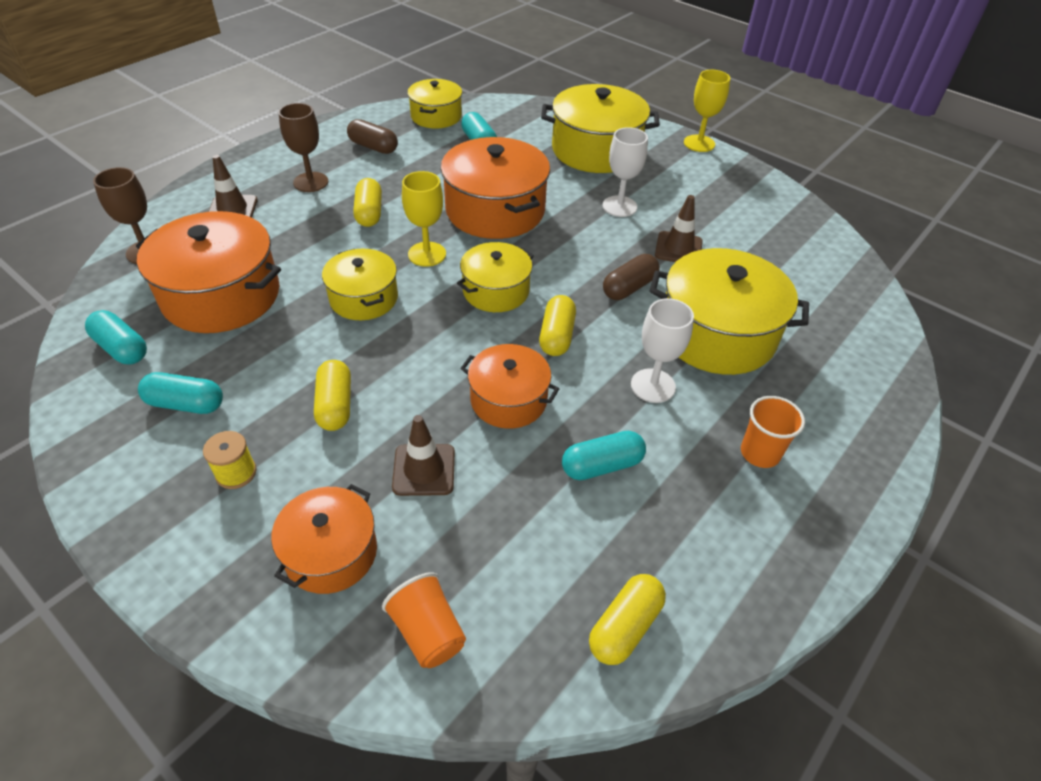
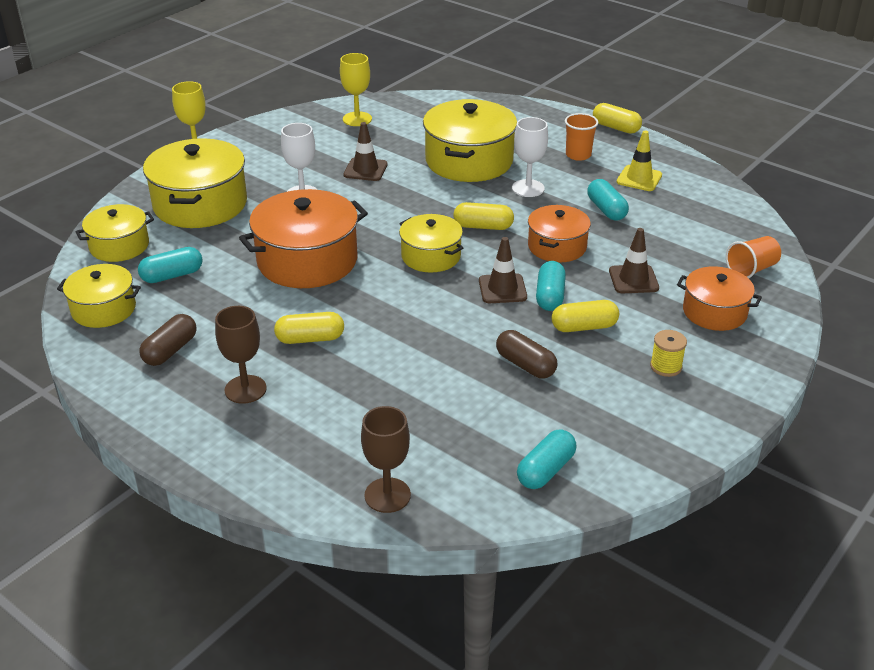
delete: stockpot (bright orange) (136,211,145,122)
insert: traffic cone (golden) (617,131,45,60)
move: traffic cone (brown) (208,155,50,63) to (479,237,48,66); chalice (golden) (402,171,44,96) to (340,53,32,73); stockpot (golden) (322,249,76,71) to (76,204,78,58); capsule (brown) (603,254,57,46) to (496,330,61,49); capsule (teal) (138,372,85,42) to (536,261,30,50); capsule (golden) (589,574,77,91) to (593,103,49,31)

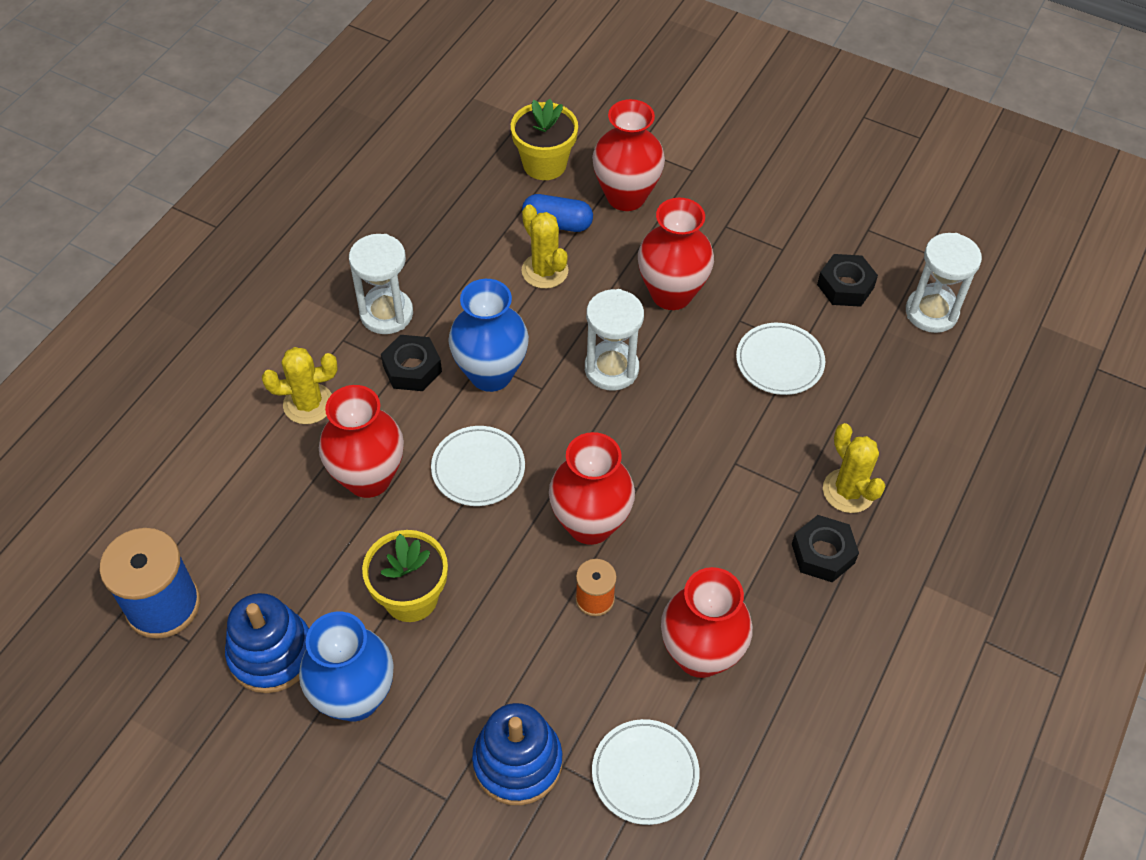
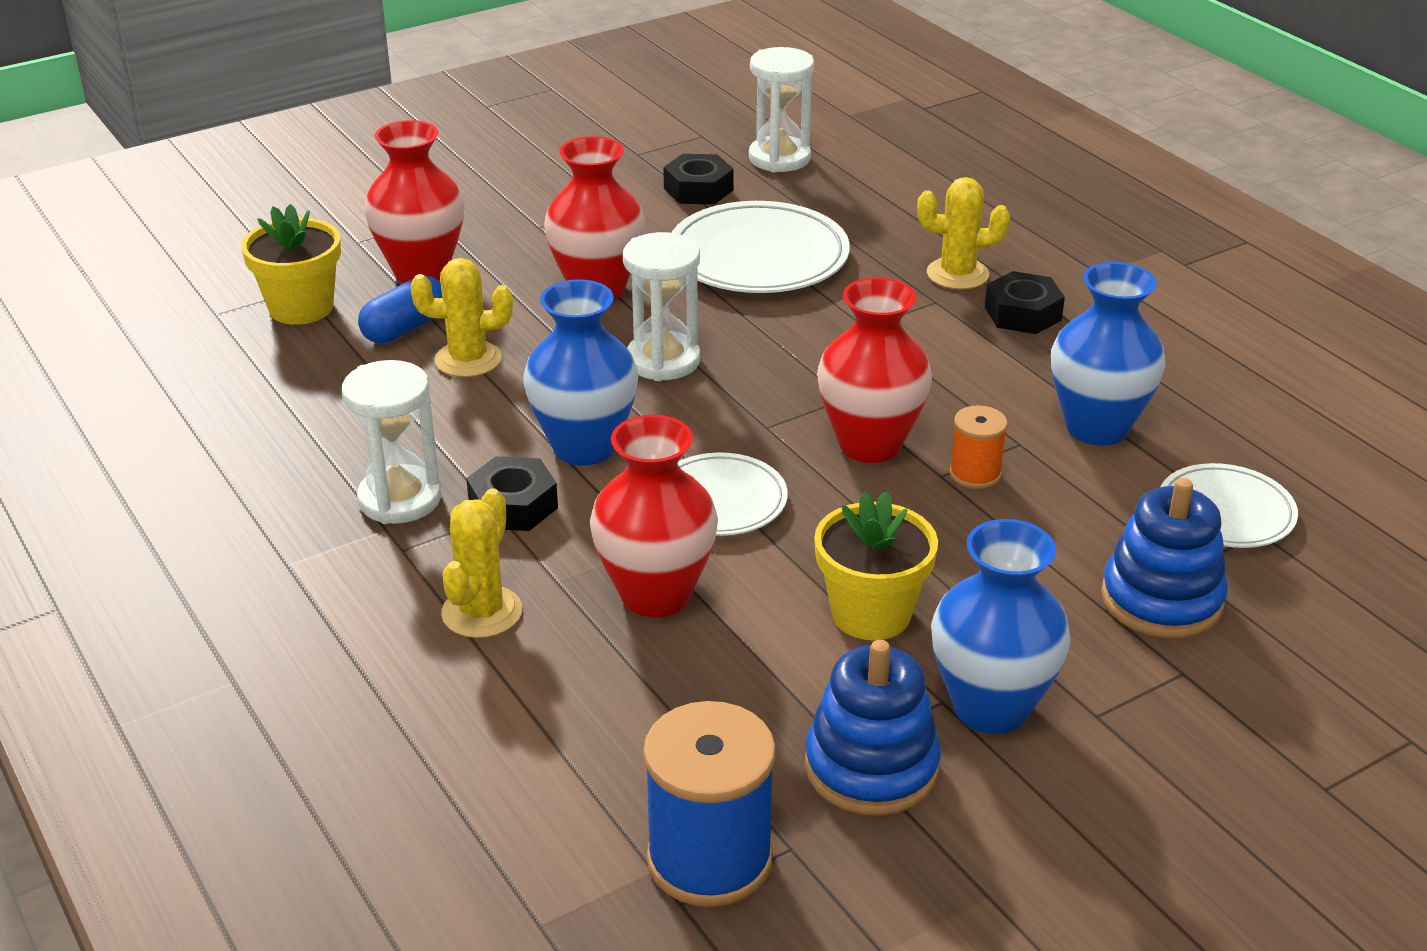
recolor: tall vase (scarlet) (661,567,92,111) to tall vase (blue) (1051,262,115,184)
resize: dinner plate (white) (736,323,89,72) = (671,201,179,92) x1.63

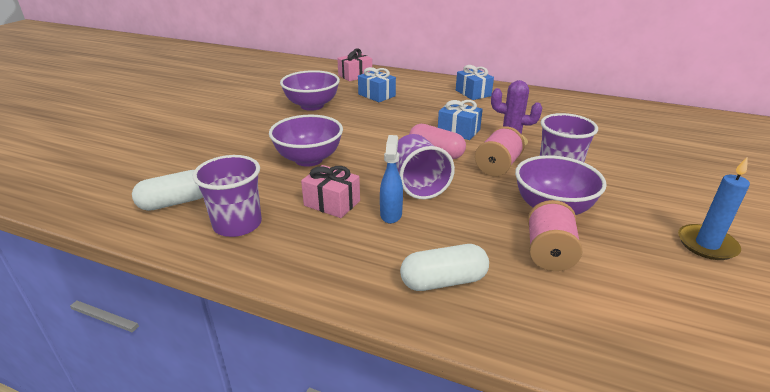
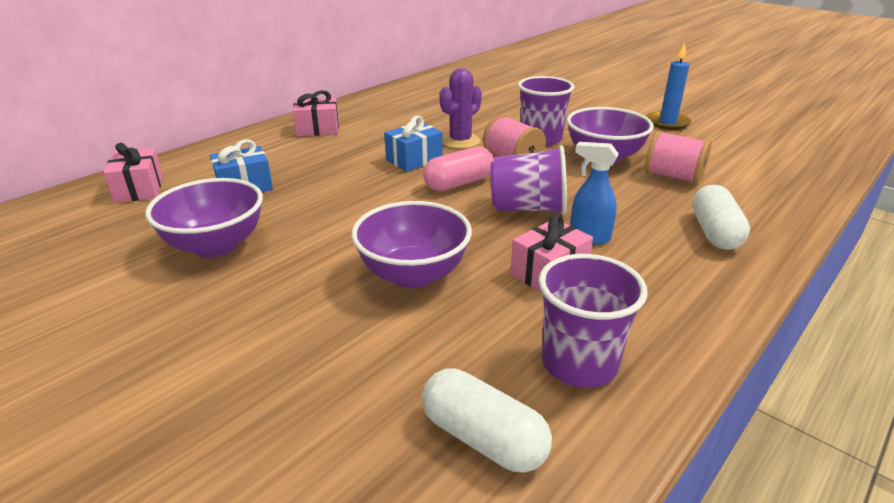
recolor: wrapped gift (blue) (456,65,38,35) to wrapped gift (pink) (292,90,47,46)
rotate: capsule (white) (132,170,71,41) = (422,368,130,105) 45 degrees counterclockwise

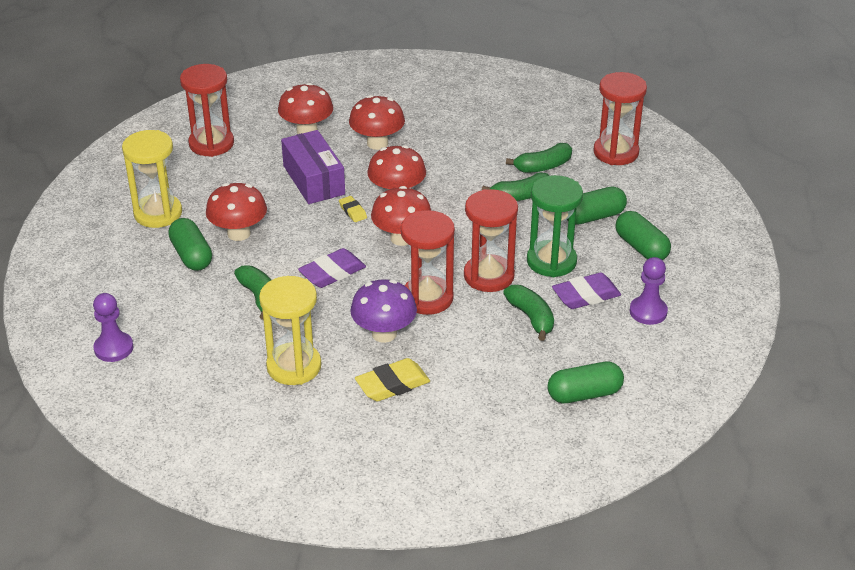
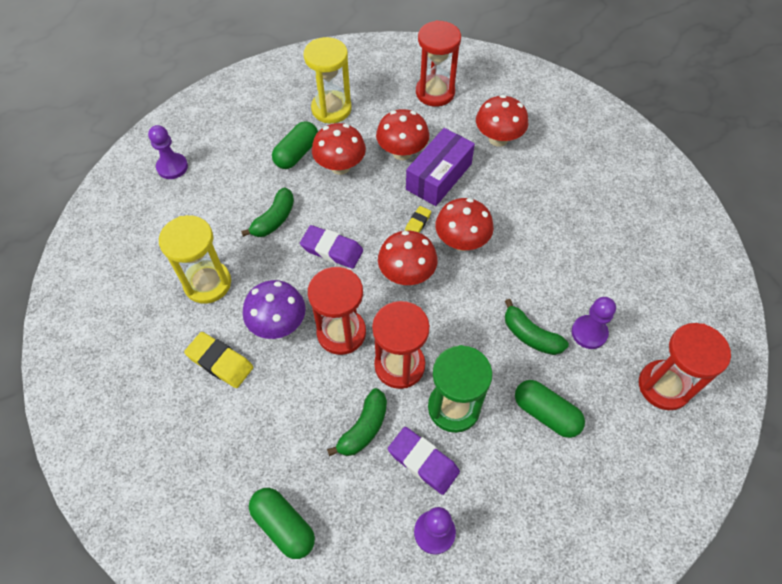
delete: capsule (green) (615,211,56,49)
move: toadstool (scarlet) (349,95,56,55) to (376,109,53,51)
replace: banana fruit (green) (506,143,66,30) to pawn (purple) (572,297,44,52)

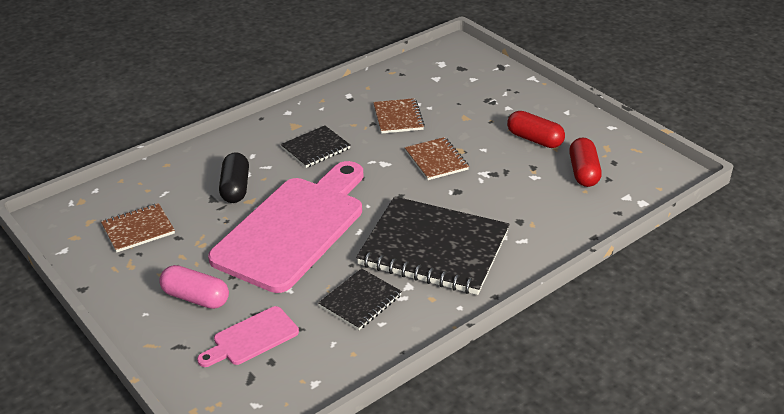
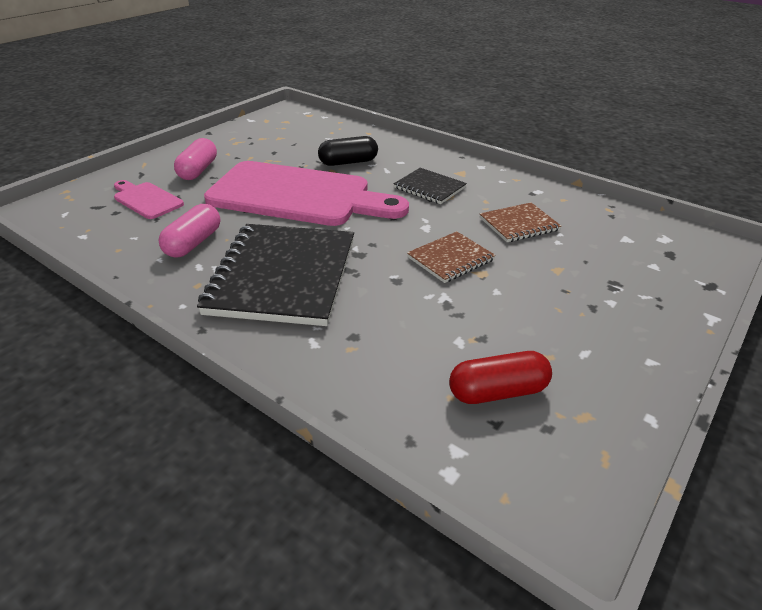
delete: capsule (scarlet) (507,111,58,37); notebook (brown) (101,203,74,50)
replace: notebook (ebony) (318,268,84,62) to capsule (pink) (158,204,62,54)

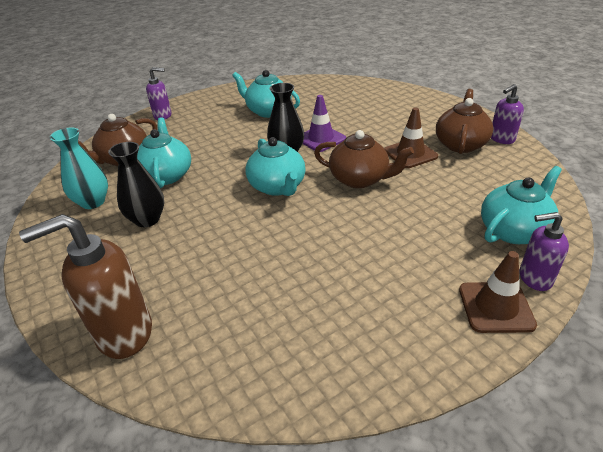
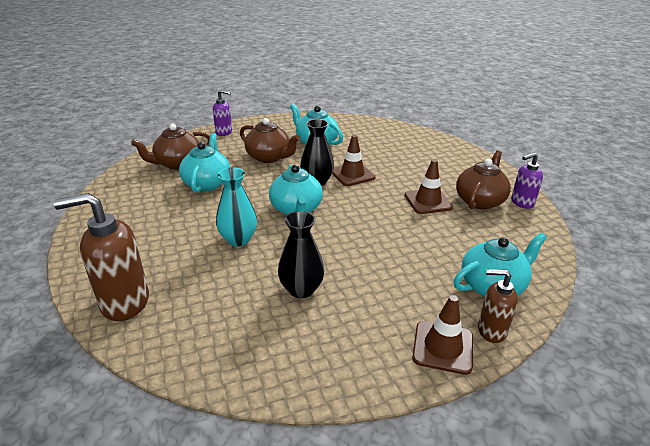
move: tall vase (teal) (50,128,58,81) to (216,167,41,79); teapot (brown) (314,130,100,58) to (240,118,60,45); tall vase (ebony) (108,142,56,85) to (278,211,47,87)
recolor: traffic cone (purple) (302,95,44,57) to traffic cone (brown) (332,135,43,51); soap dispenser (purple) (519,212,50,79) to soap dispenser (brown) (478,269,40,74)

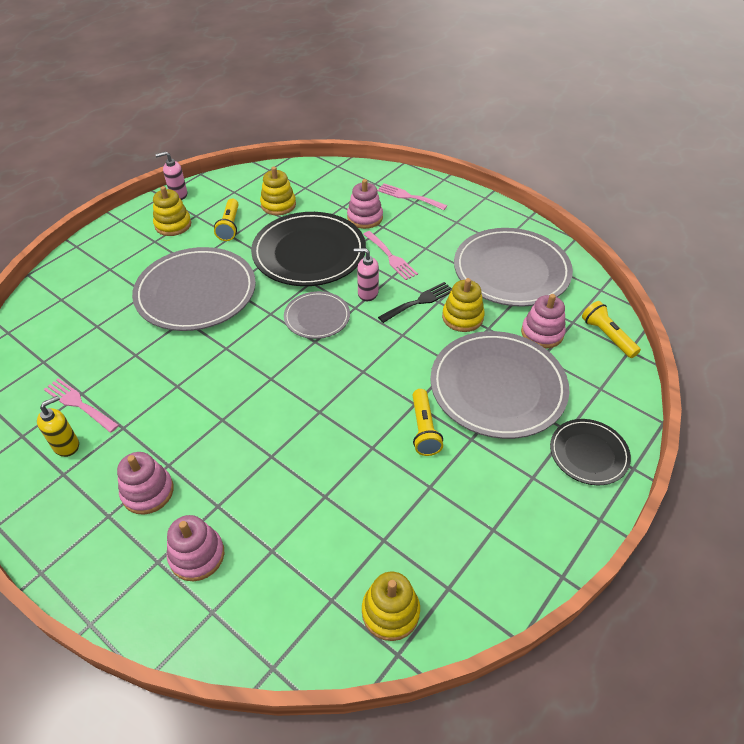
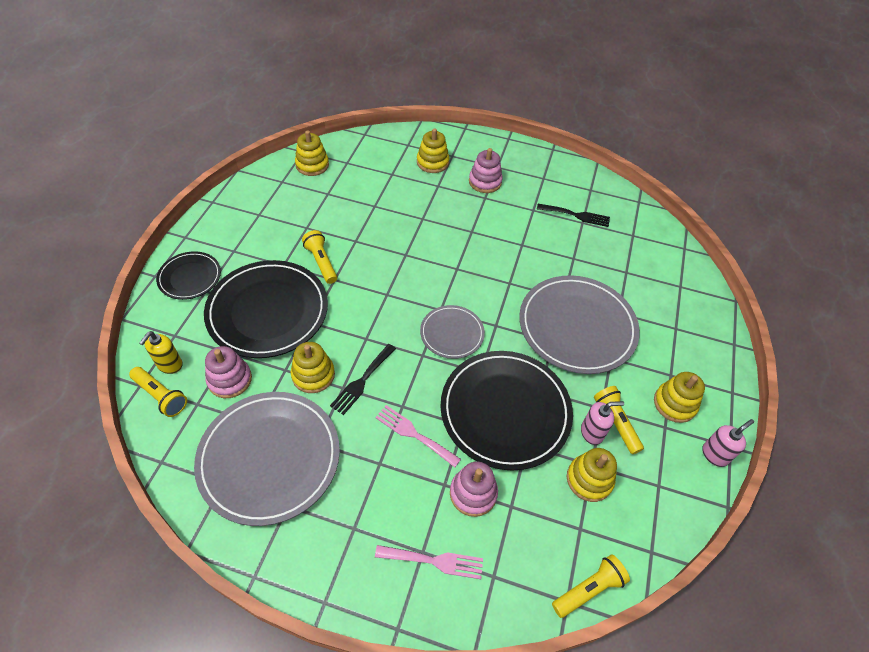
insert: flashlight (golden) (552,554,78,64)
move: soap dispenser (pink) (354,248,25,53) to (581,401,43,44); soap dispenser (golden) (37,396,42,61) to (139,331,44,43)
recolor: dinner plate (ash-grey) (430,331,139,108) to dinner plate (ebony) (204,260,124,98); table fork (pink) (44,378,75,55) to table fork (ebony) (537,204,73,23); ring stacker (pink) (167,515,57,66) to ring stacker (golden) (417,128,32,45)

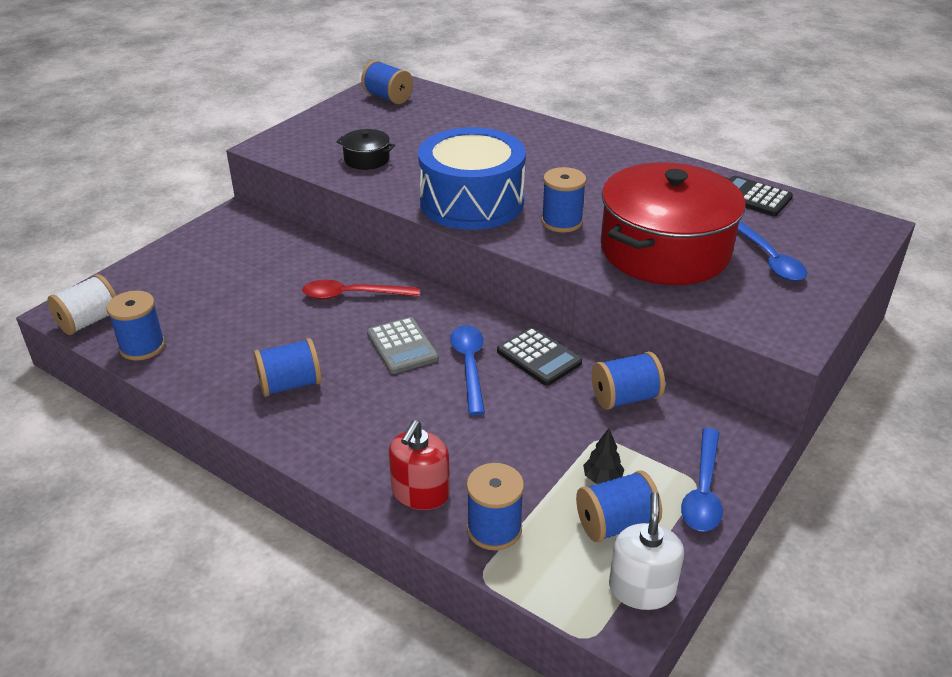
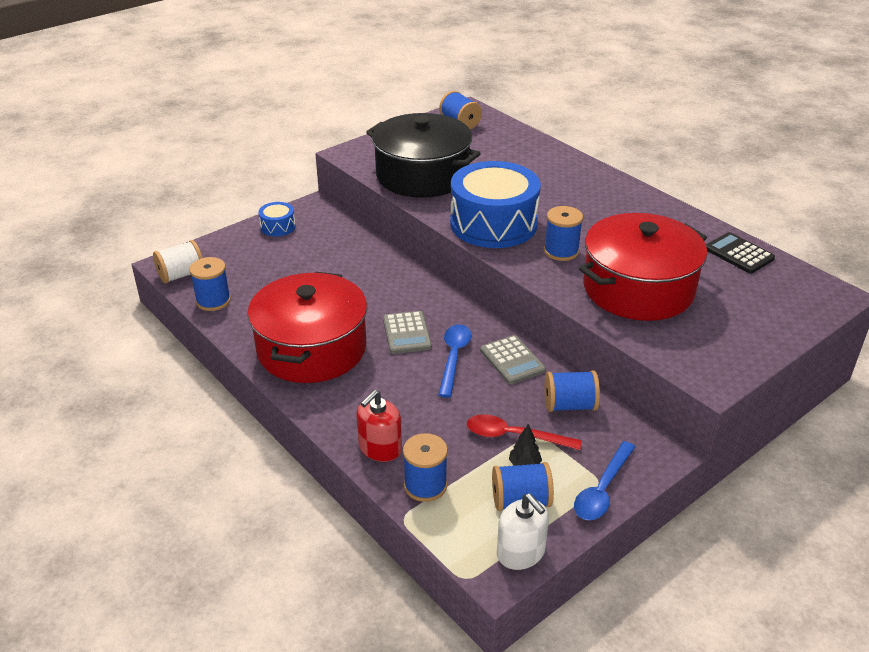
delete: teaspoon (blue) (738,221,69,60)
insert: toy drum (blue) (258,202,37,34)
move: teaspoon (scarlet) (302,280,118,19) to (467,414,115,36)
replace: bobbin (blue) (254,338,68,59) to stockpot (scarlet) (248,271,119,112)
recolor: adding machine (ebony) (497,327,85,59) to adding machine (ash-grey) (480,335,66,49)
rotate: soap dispenser (white) (609,492,75,118) = (497,493,52,77) 120 degrees clockwise
resize: stockpot (ebony) (336,129,59,41) = (366,113,115,85) x2.45

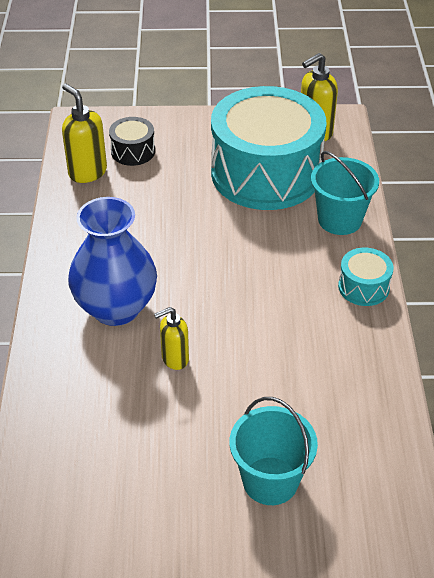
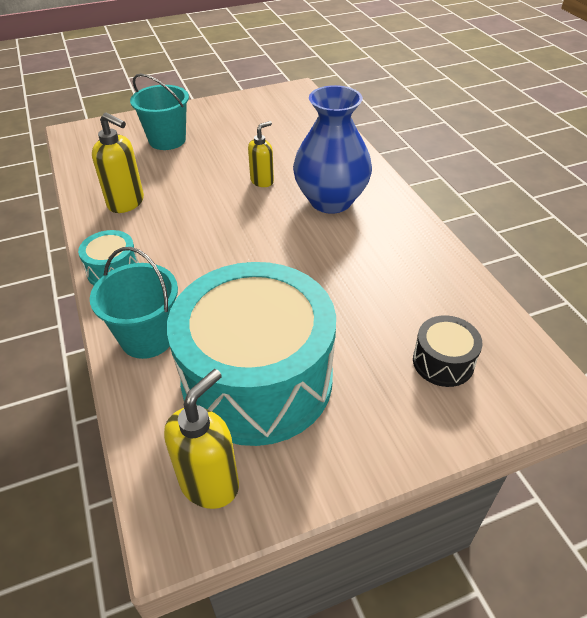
move: soap dispenser (golden) (62,83,45,100) to (92,113,52,100)

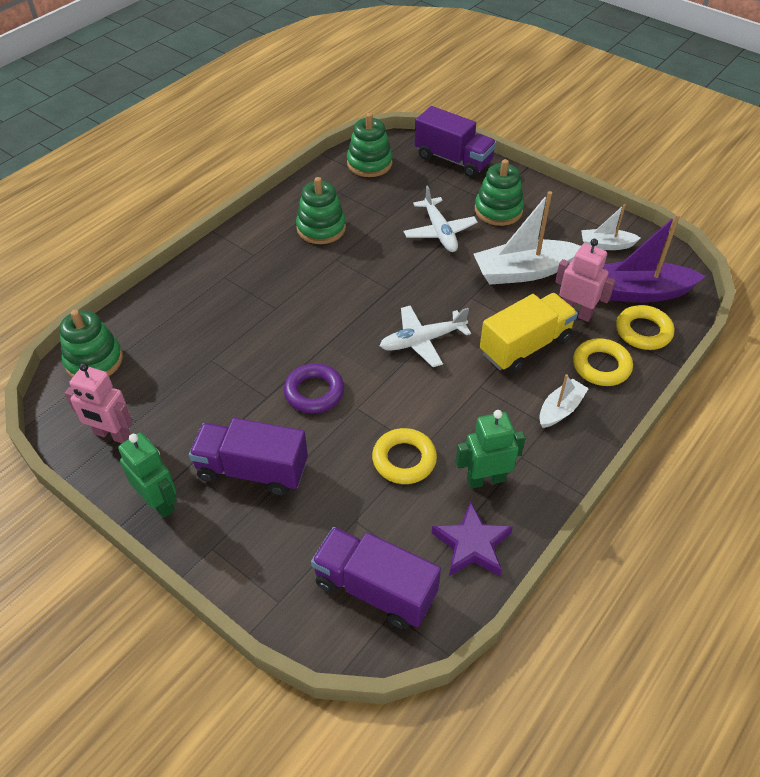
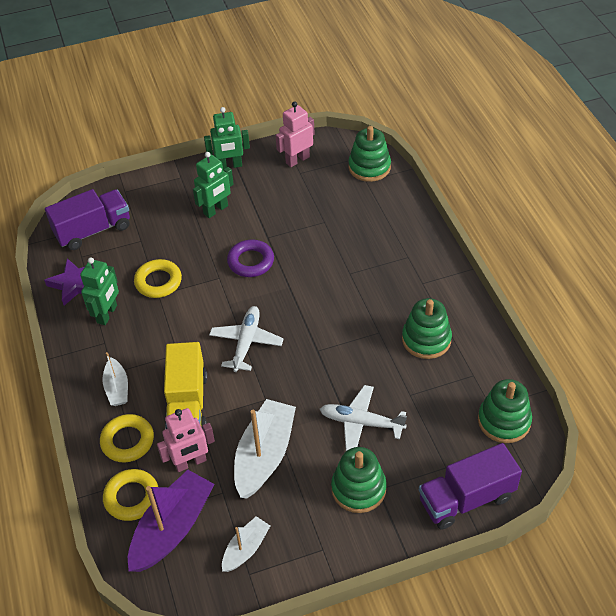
replace: toy truck (purple) (189,418,119,78) to robot (green) (193,152,41,66)

